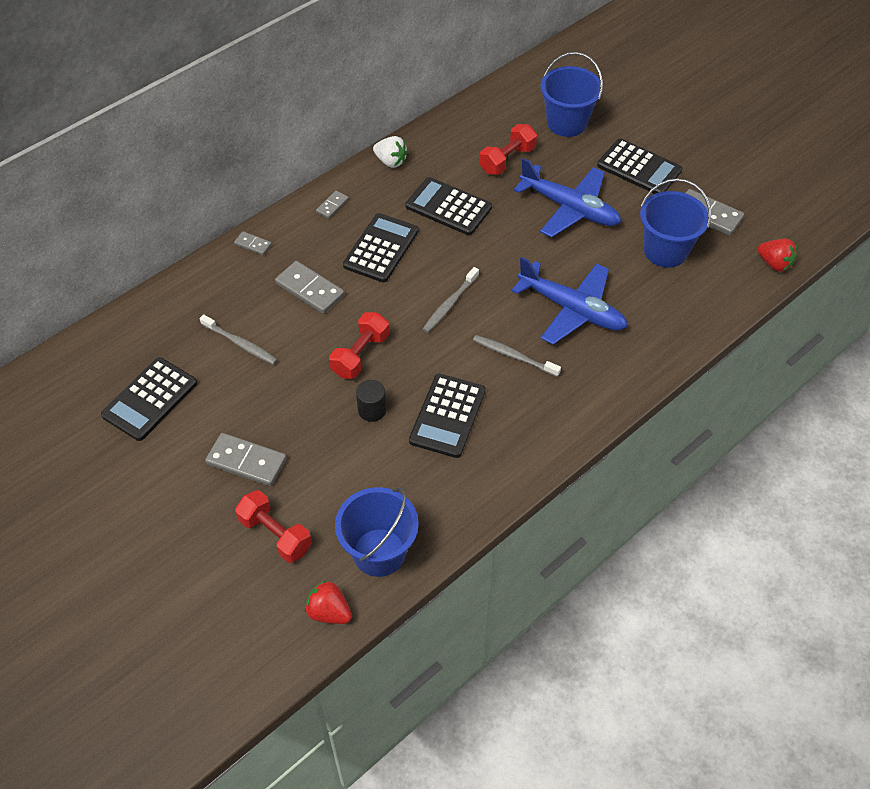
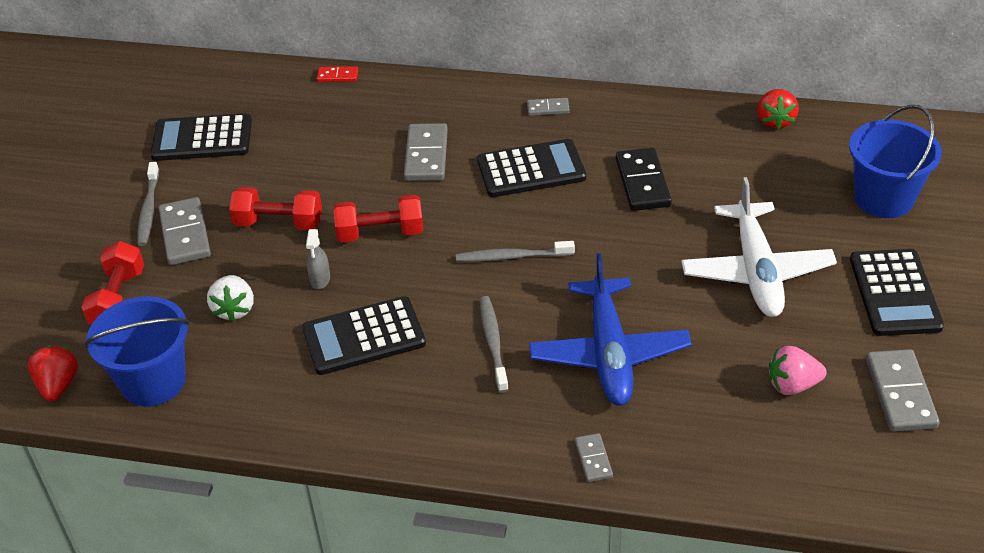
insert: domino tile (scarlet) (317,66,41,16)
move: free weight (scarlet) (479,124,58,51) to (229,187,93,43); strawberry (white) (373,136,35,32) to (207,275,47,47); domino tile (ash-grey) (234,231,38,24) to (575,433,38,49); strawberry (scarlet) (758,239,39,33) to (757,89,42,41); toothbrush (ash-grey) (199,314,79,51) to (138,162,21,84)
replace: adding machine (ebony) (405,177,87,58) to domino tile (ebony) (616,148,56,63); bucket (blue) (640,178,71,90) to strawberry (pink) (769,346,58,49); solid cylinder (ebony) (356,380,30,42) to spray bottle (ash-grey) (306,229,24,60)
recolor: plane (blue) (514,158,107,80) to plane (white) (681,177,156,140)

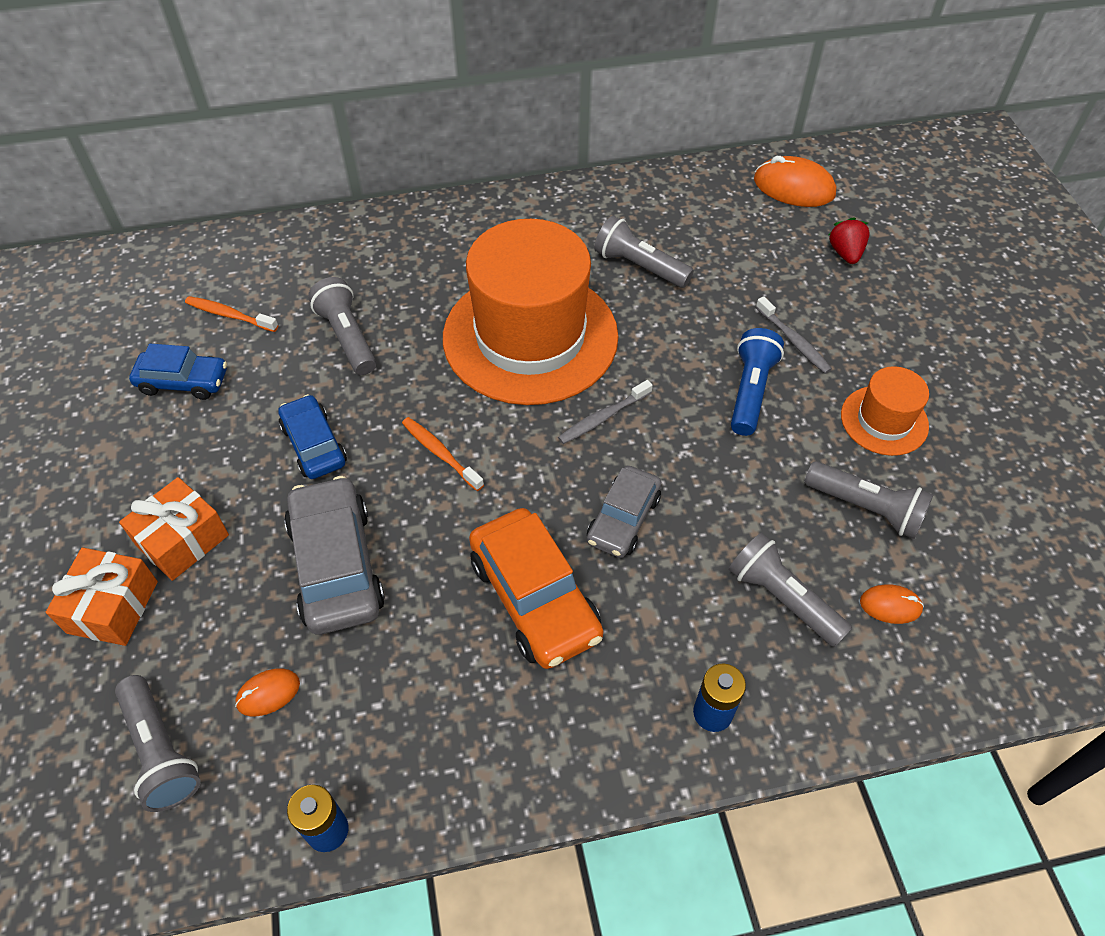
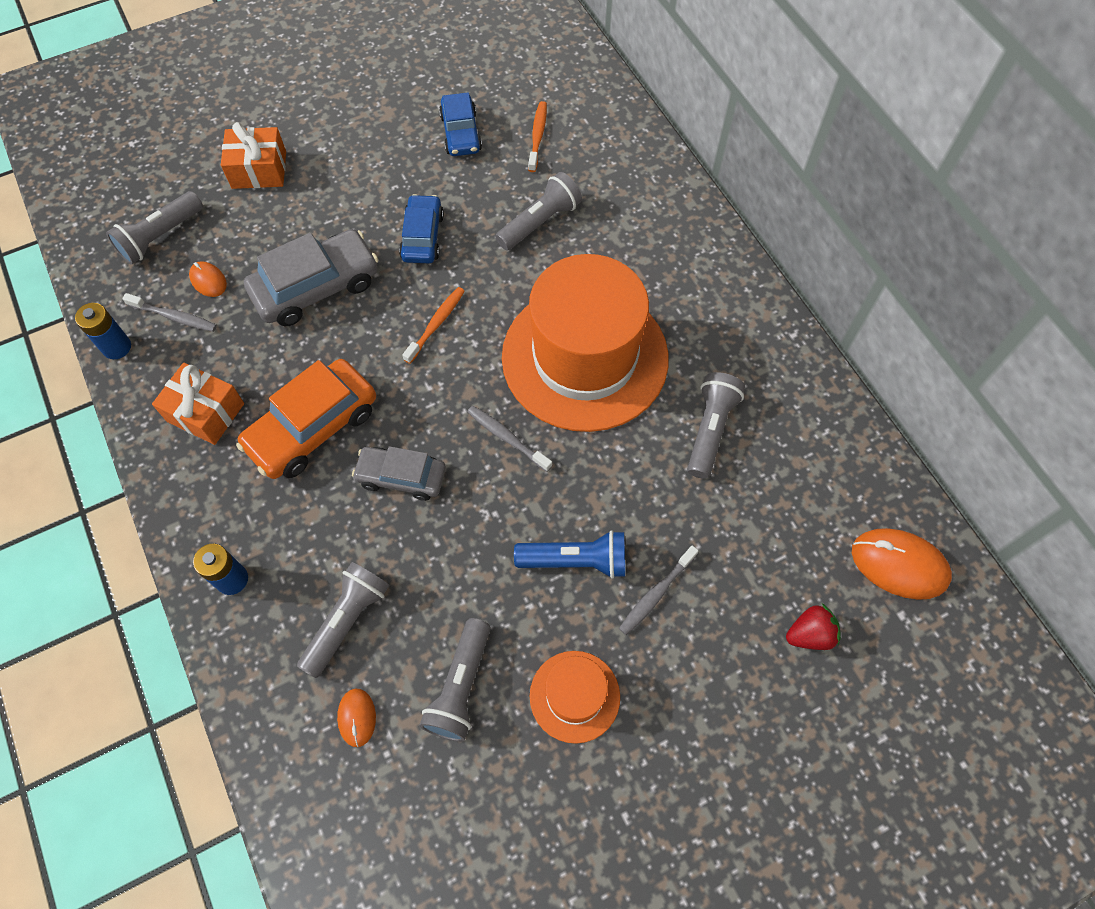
insert: toothbrush (ash-grey) (122,293,95,39)
move: wrapped gift (bright orange) (119,477,110,104) to (152,363,92,82)
rotate: mouse (bright orange) (754,156,82,51) = (852,528,100,72) 75 degrees counterclockwise; toy car (blue) (278,394,69,85) = (399,194,45,69) 45 degrees counterclockwise

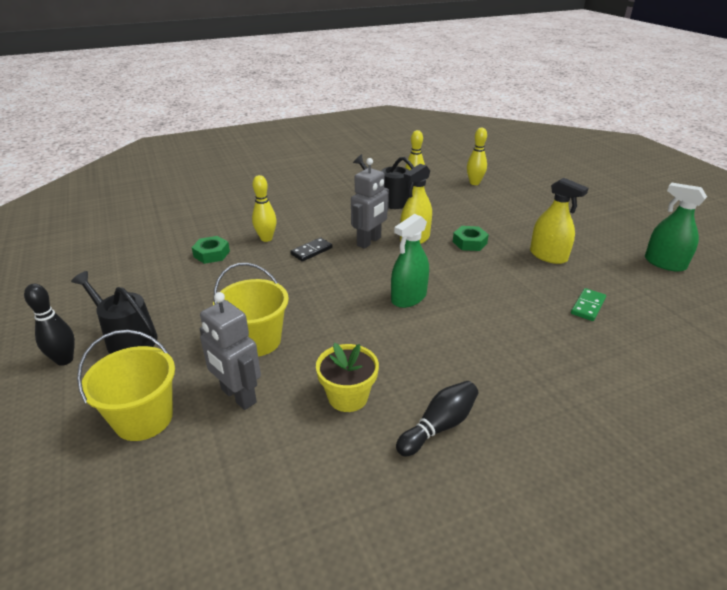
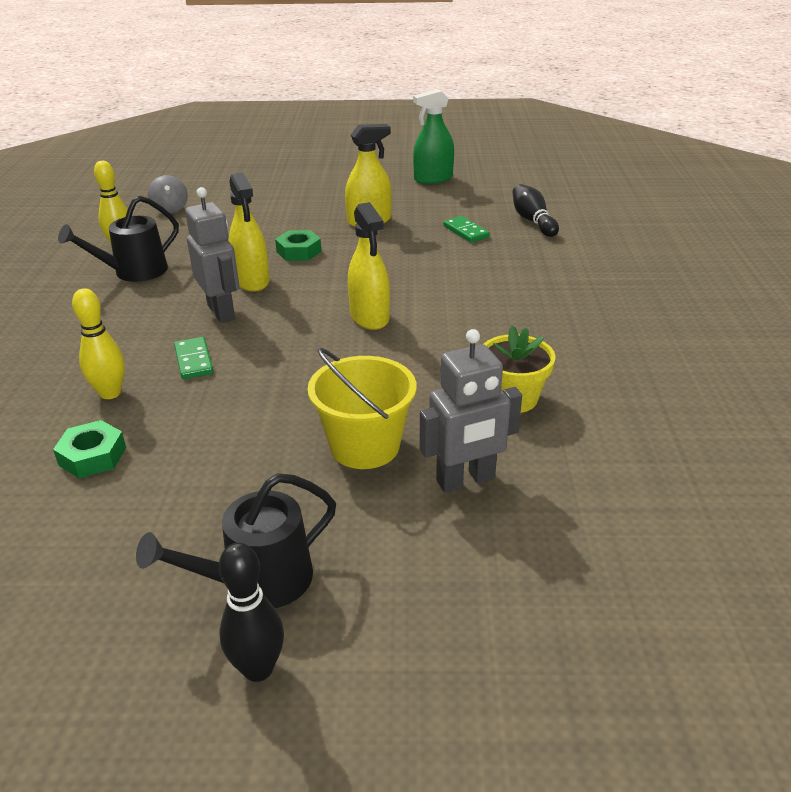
delete: bucket (golden) (77,330,98,111)
move: tenpin (ebony) (396,381,82,76) to (512,184,47,53)
replace: tenpin (golden) (467,128,20,57) to whirligig (ash-grey) (148,175,40,38)
recolor: spray bottle (green) (391,214,38,94) to spray bottle (golden) (348,202,42,128); domino tile (ebony) (290,237,42,25) to domino tile (green) (174,337,39,42)

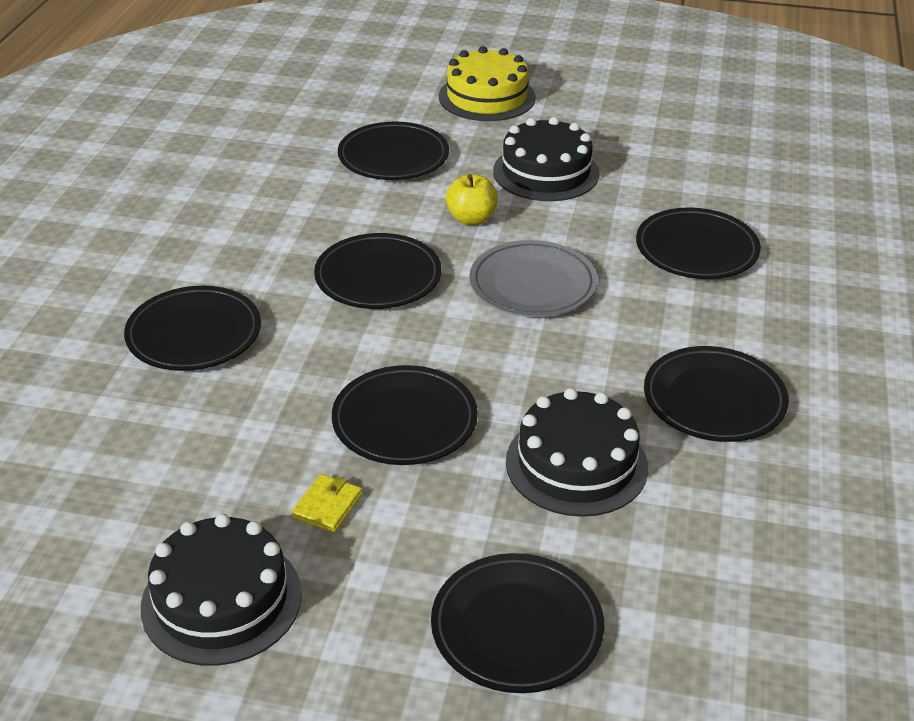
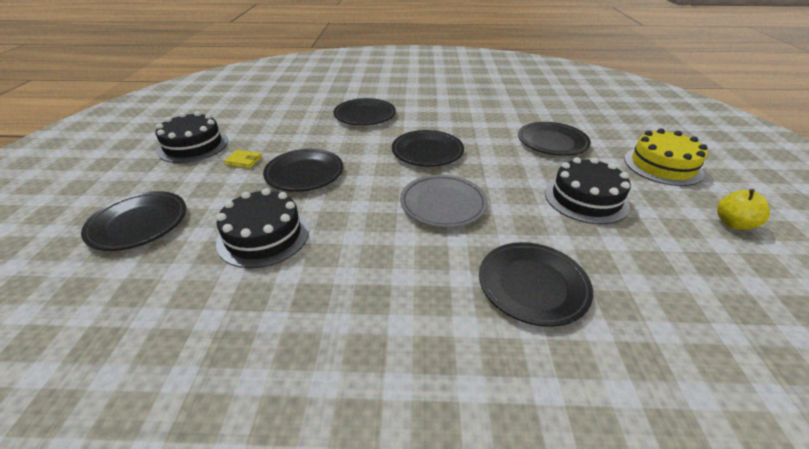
delete: dinner plate (ebony) (644,346,145,96)
move: apple fruit (golden) (445,174,53,51) to (717,189,53,41)

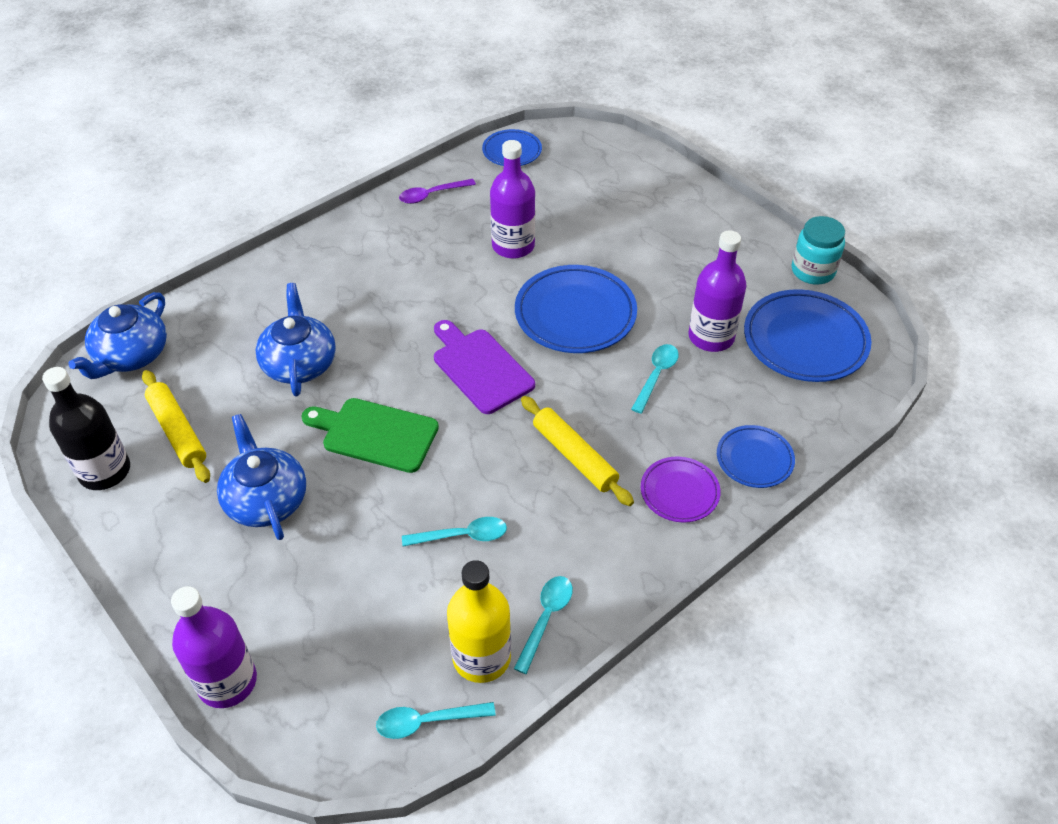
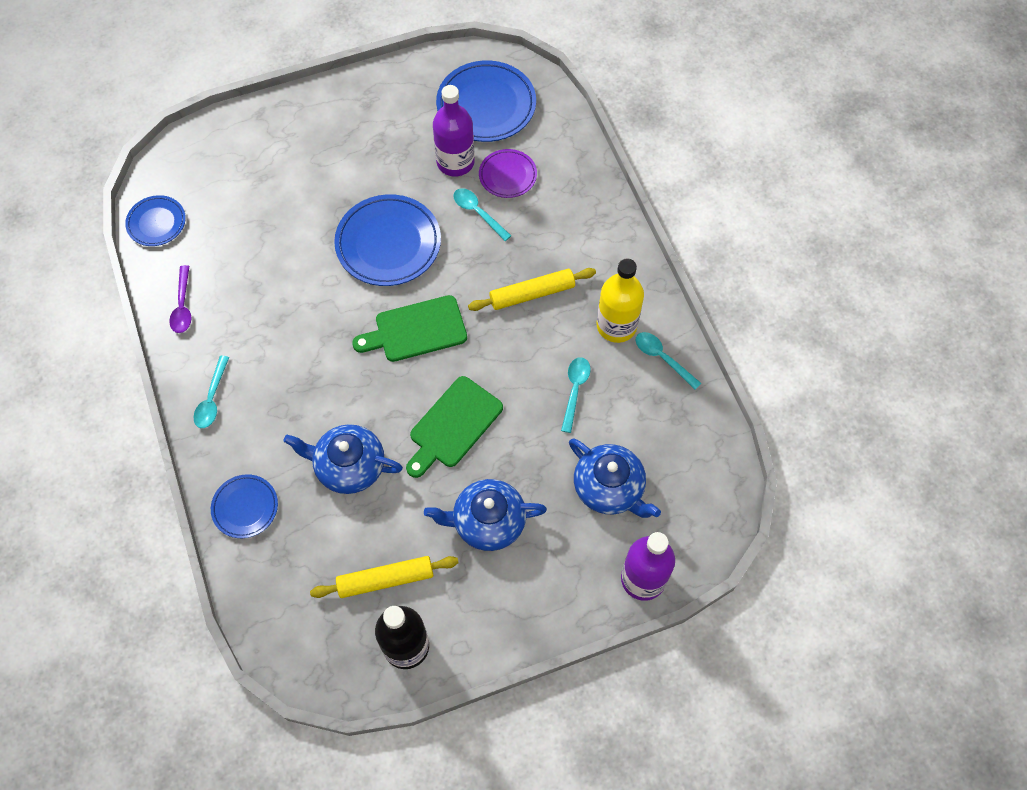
delete: drink bottle (purple) (490,140,45,119); preserve jar (teal) (792,216,53,69)
move: teapot (blue) (68,292,99,87) to (569,438,92,80); dinner plate (blue) (717,425,78,63) to (211,474,67,64); dinner plate (purple) (641,457,79,66) to (479,149,58,49); drink bottle (golden) (447,560,64,123) to (597,259,47,84); teaspoon (teal) (376,702,120,37) to (194,356,35,72)
recolor: cutting board (purple) (434,320,101,94) to cutting board (green) (352,295,115,67)

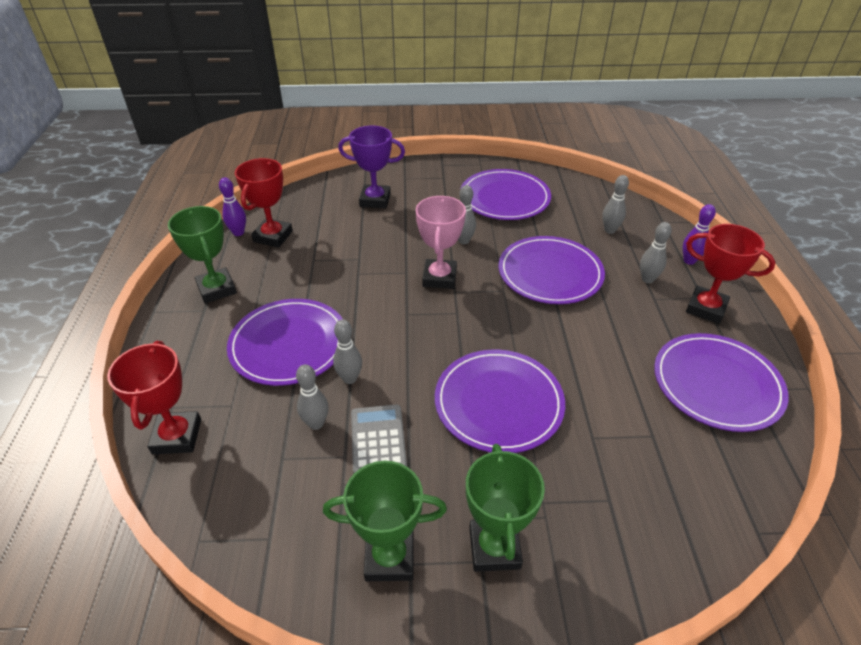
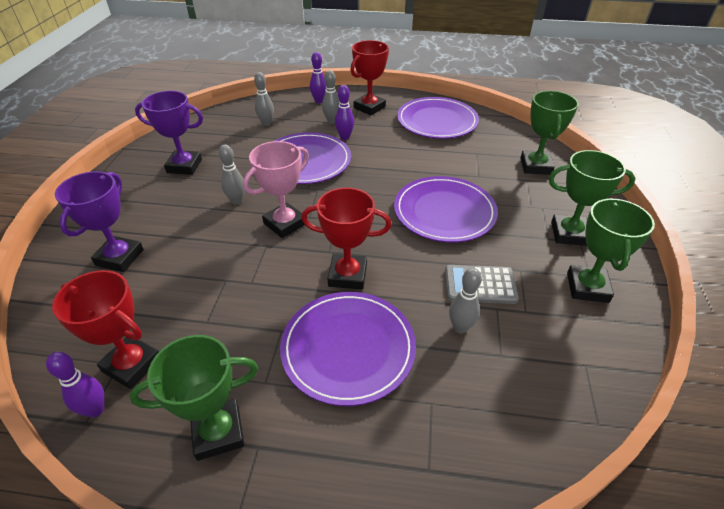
delete: tenpin (ash-grey) (333,319,29,65)
insert: tenpin (purple) (335,85,19,55); trophy (green) (520,91,59,84)
move: trophy (scarlet) (107,341,94,113) to (302,188,90,101)
replace: dinner plate (purple) (460,169,91,51) to trophy (purple) (135,91,68,84)
rotate: trophy (pink) (416,196,50,93) = (243,141,66,97) 60 degrees counterclockwise

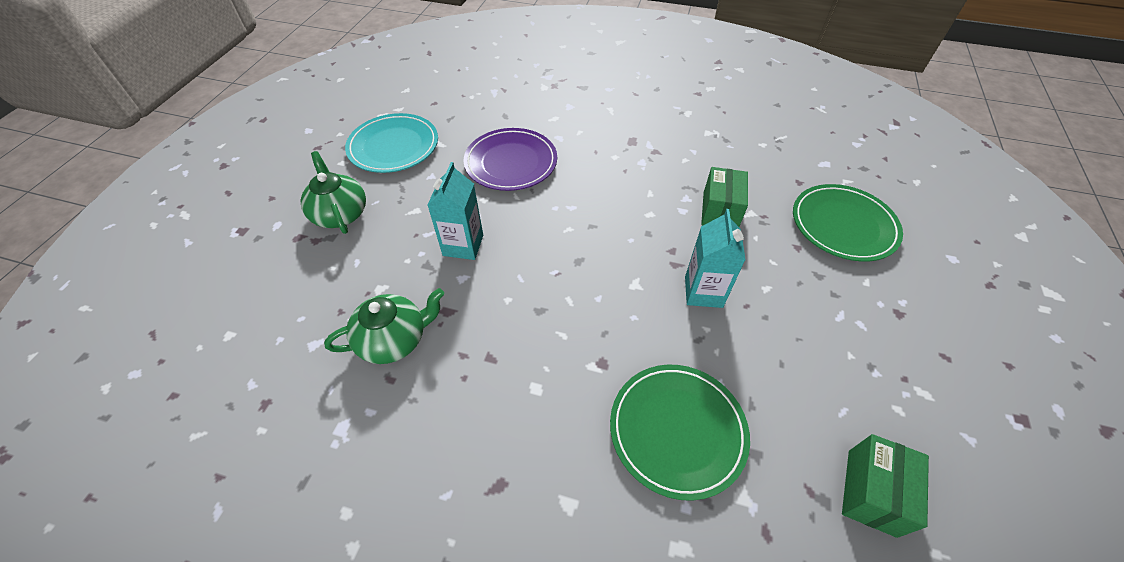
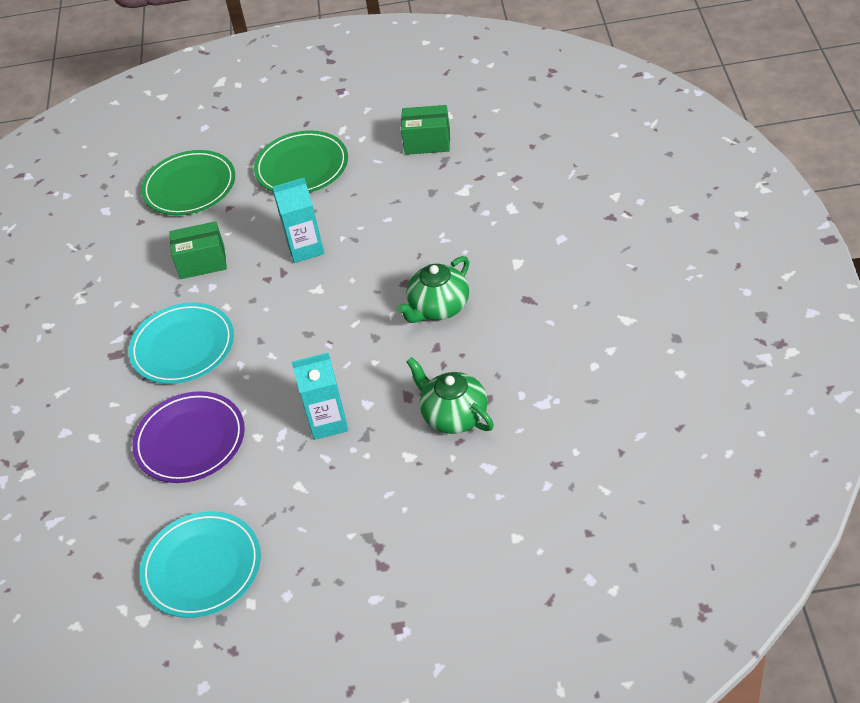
insert: dinner plate (teal) (129,302,105,82)
move: teapot (green) (300,151,66,83) to (397,256,72,67); dinner plate (green) (610,365,140,136) to (254,131,94,62)

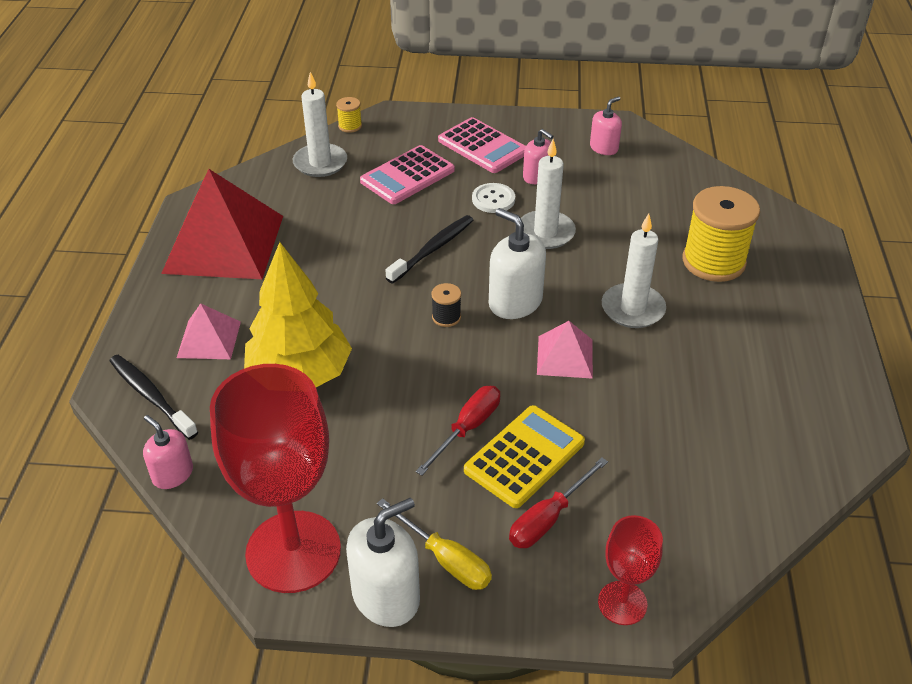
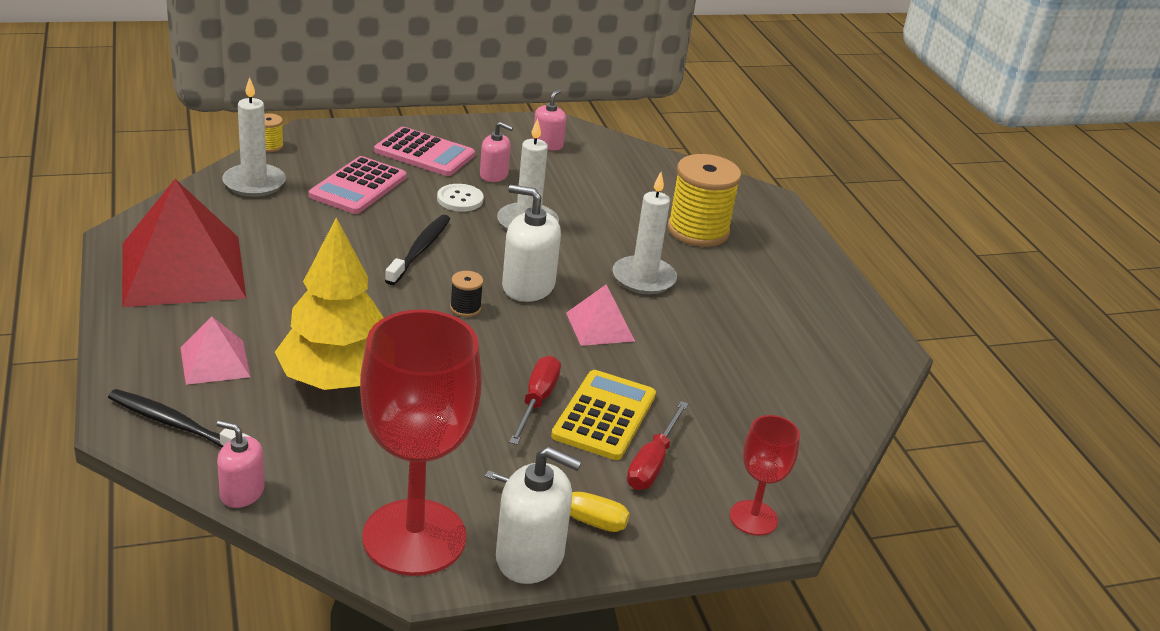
rotate: soap dispenser (white) (346,498,74,129) = (496,447,86,137) 75 degrees clockwise

